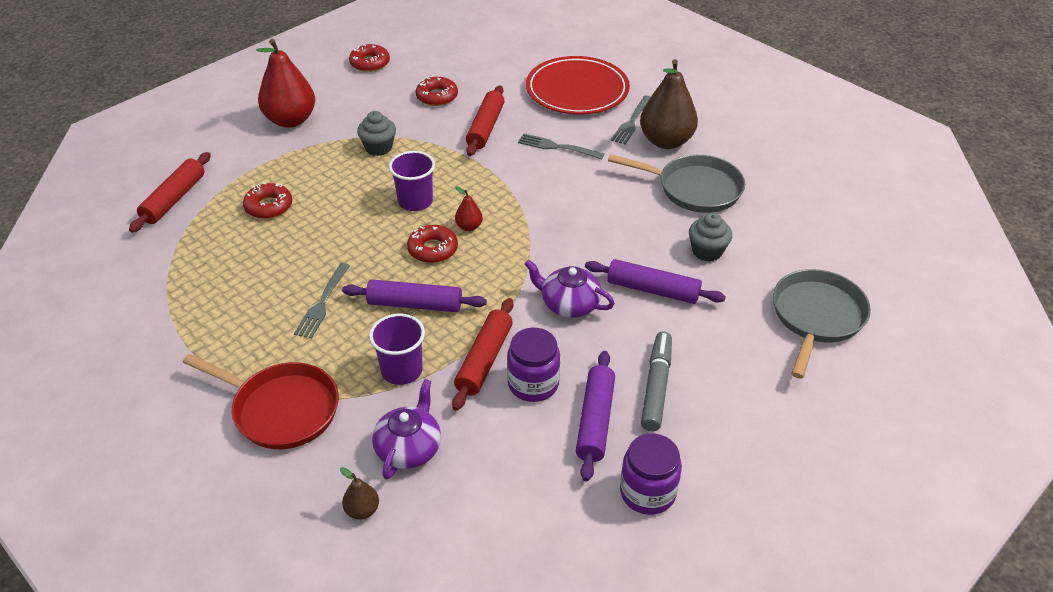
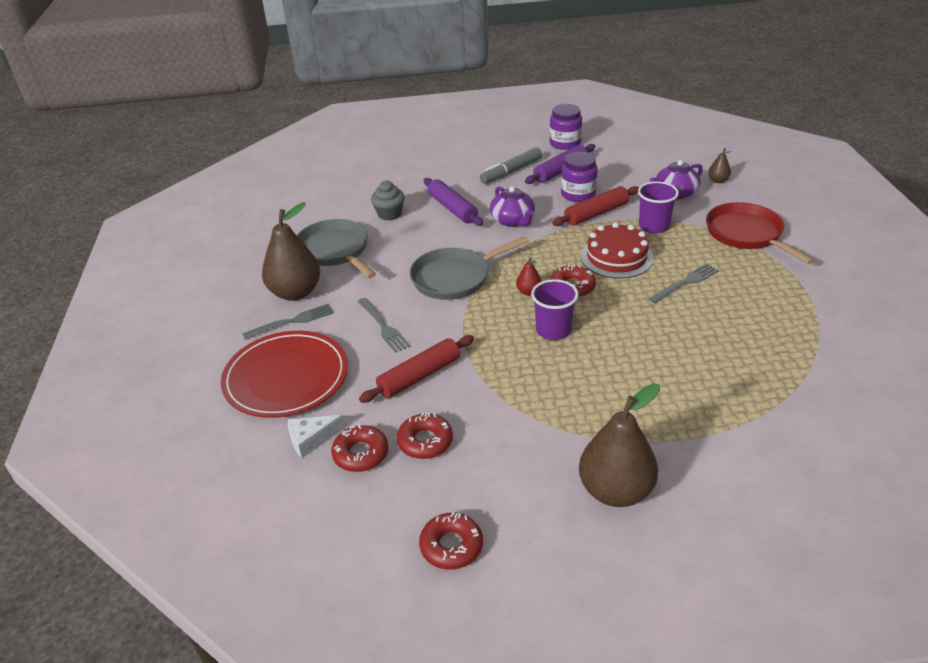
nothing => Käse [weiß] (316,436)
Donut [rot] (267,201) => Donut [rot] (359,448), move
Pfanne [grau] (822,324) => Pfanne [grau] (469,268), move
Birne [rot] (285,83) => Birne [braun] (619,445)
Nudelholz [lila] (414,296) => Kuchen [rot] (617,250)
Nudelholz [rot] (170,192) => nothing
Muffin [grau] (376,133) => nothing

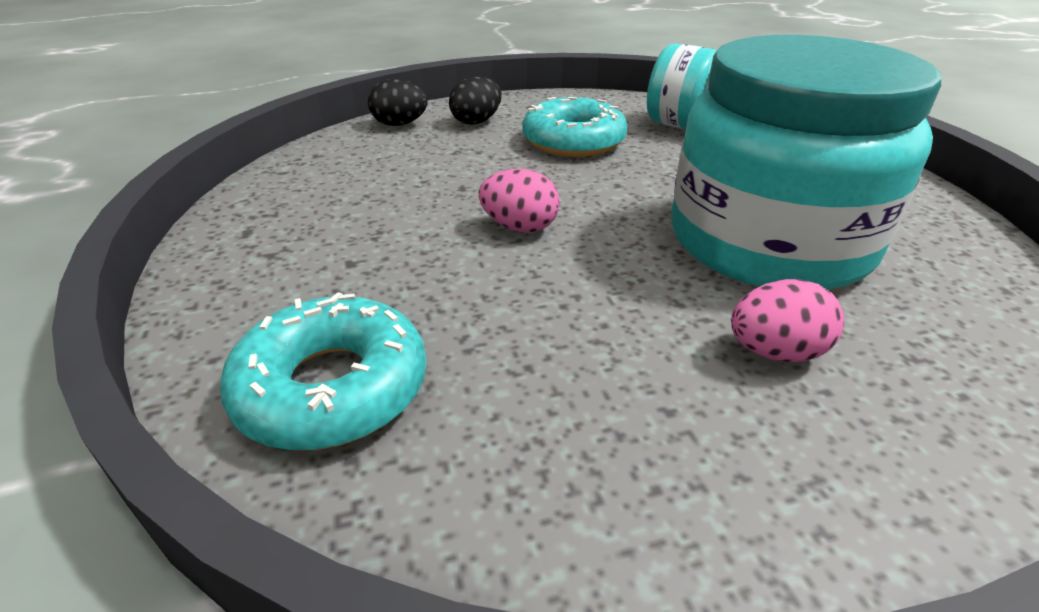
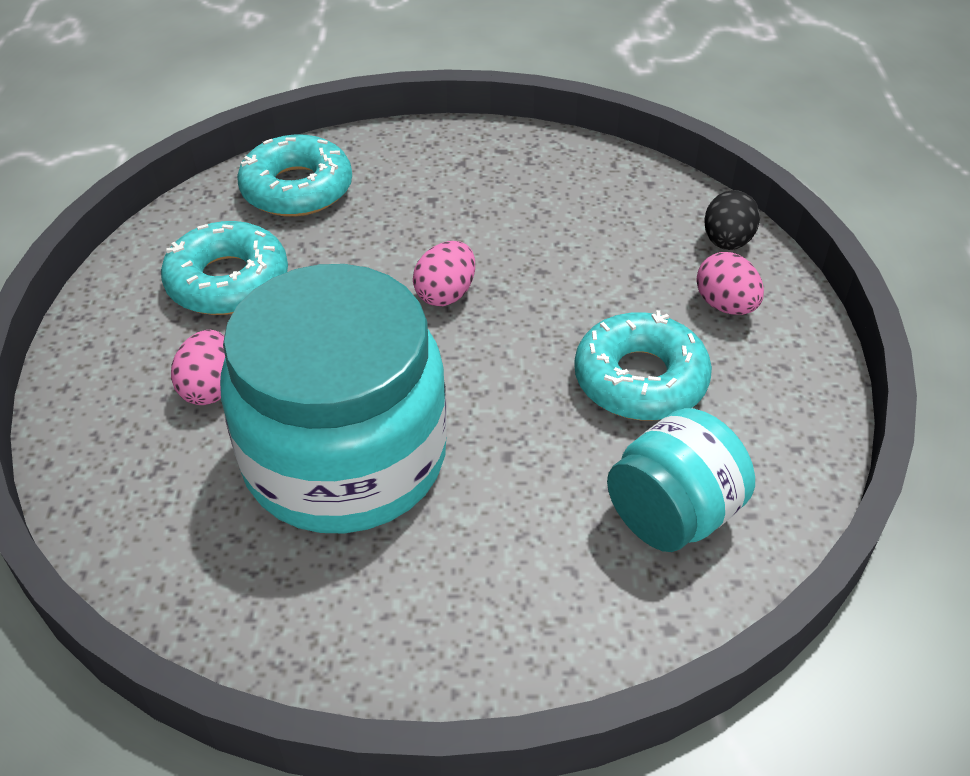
nothing => Donut [türkis] (224,268)
Ei [schwarz] (475,100) => Ei [rosa] (730,283)

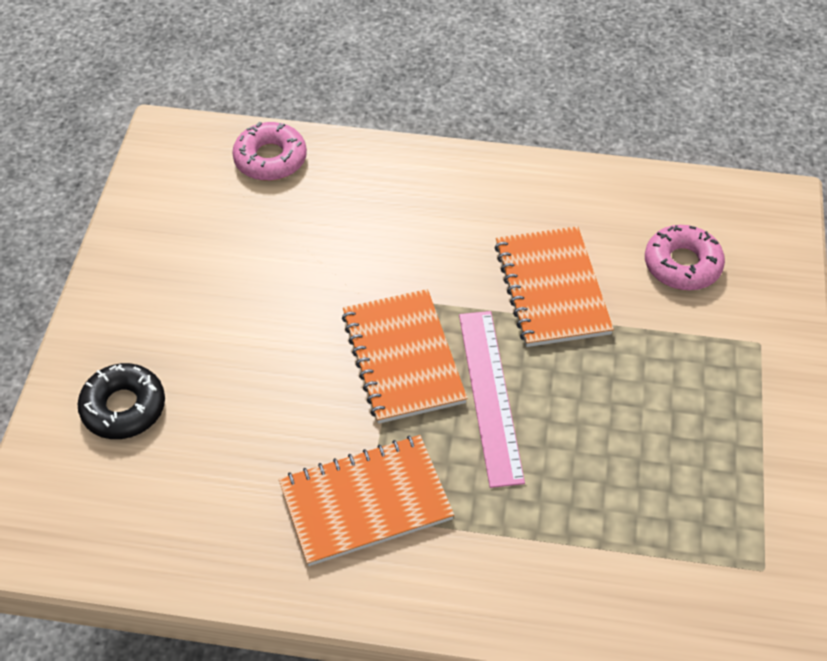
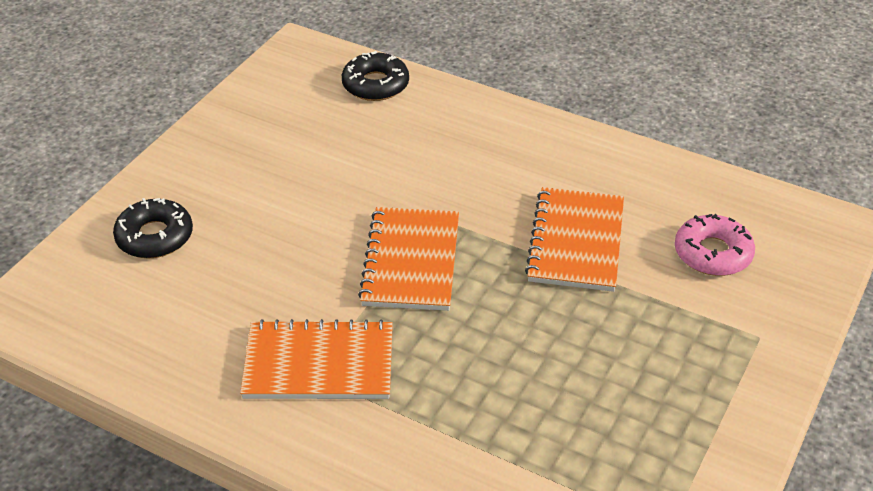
Donut [rosa] (269,151) => Donut [schwarz] (375,76)
Lineal [rosa] (492,399) => nothing

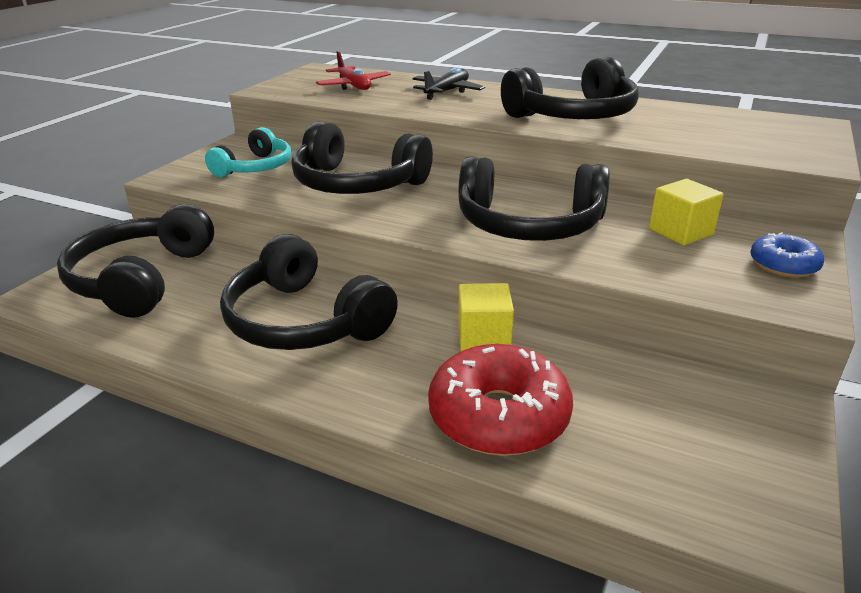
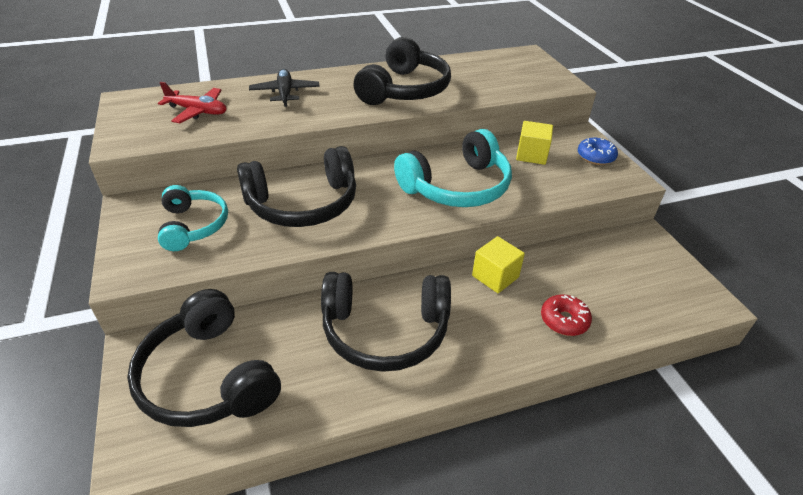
Kopfhörer [schwarz] (534,198) => Kopfhörer [türkis] (453,168)
Donut [rot] (500,400) => Donut [rot] (566,315), x0.54

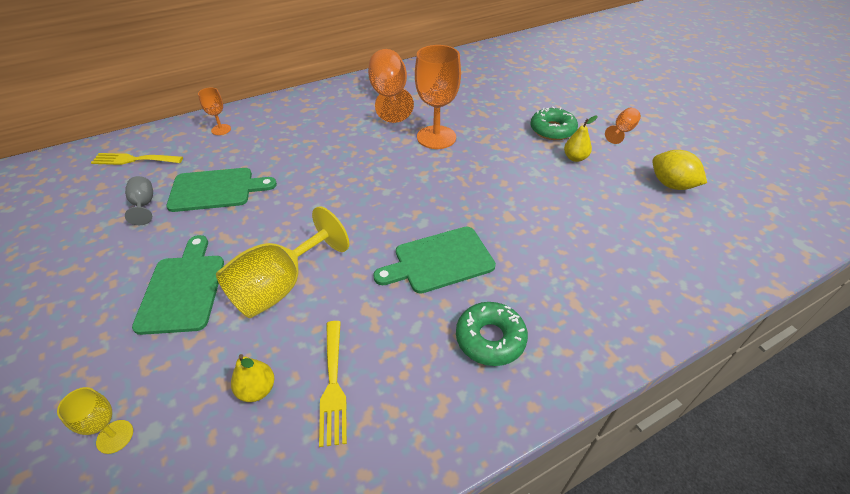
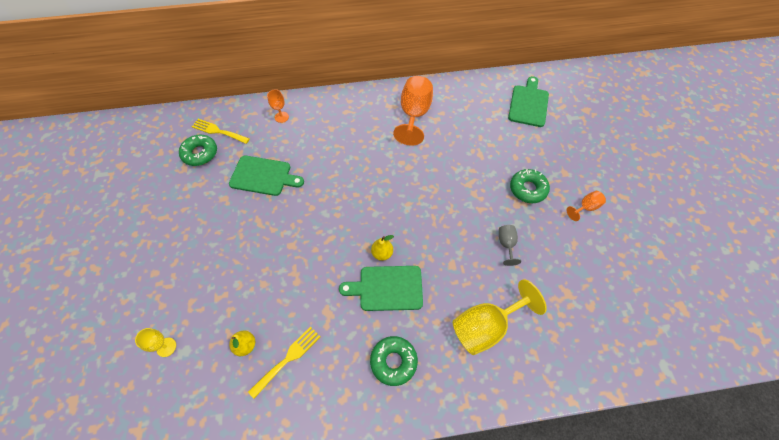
nothing => Donut [grün] (198,150)
Gabel [gelb] (333,384) => Gabel [gelb] (284,362), 150 degrees counterclockwise
Birne [gelb] (581,139) => Birne [gelb] (382,248), move
Kelch [gelb] (282,262) => Kelch [gelb] (500,317), move
Kelch [grau] (139,200) => Kelch [grau] (510,245), move
Schneidebrett [grün] (178,285) => Schneidebrett [grün] (528,101), move
Kelch [orange] (438,97) => nothing
Zitrone [gelb] (679,170) => nothing

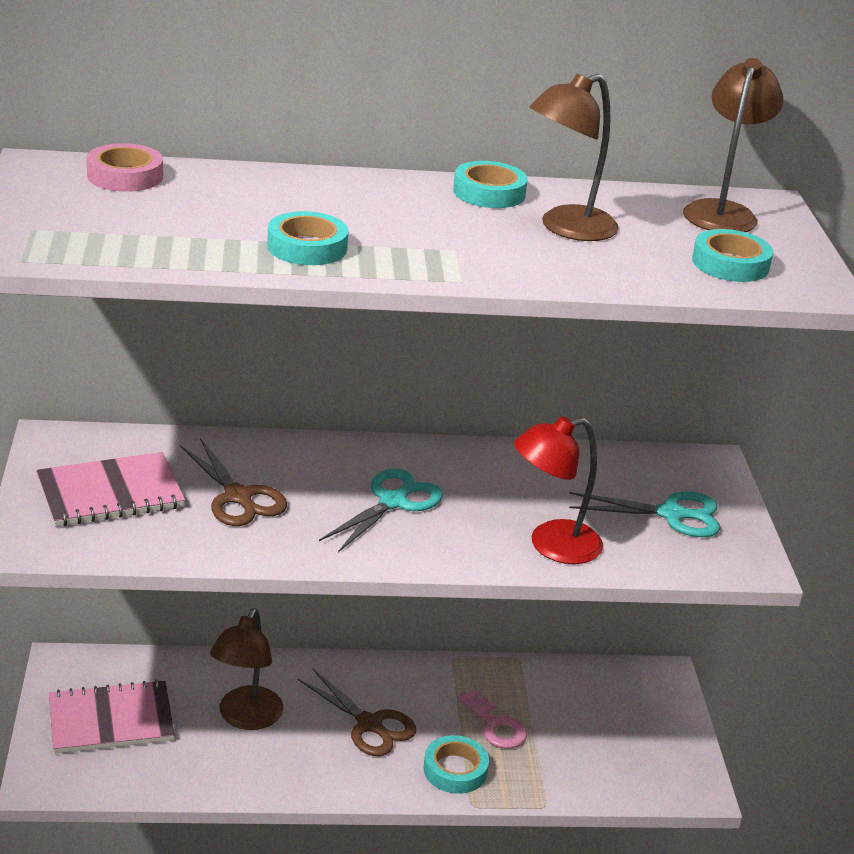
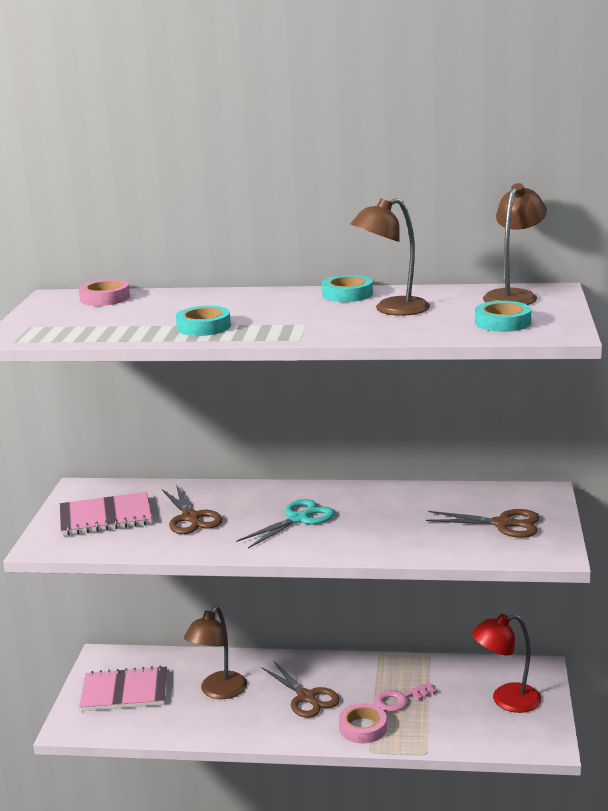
Klebeband [türkis] (456,764) => Klebeband [rosa] (363,723)
Schlüssel [rosa] (492,719) => Schlüssel [rosa] (405,697), 90 degrees clockwise
Schere [türkis] (645,514) => Schere [braun] (483,523)
Lampe [rot] (558,490) => Lampe [rot] (506,663), move

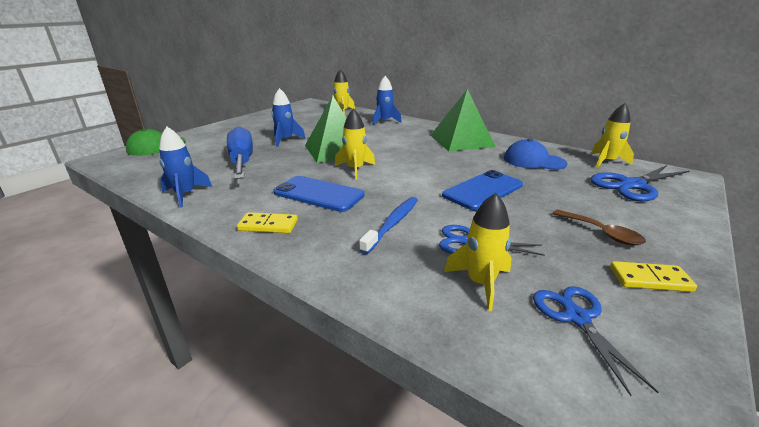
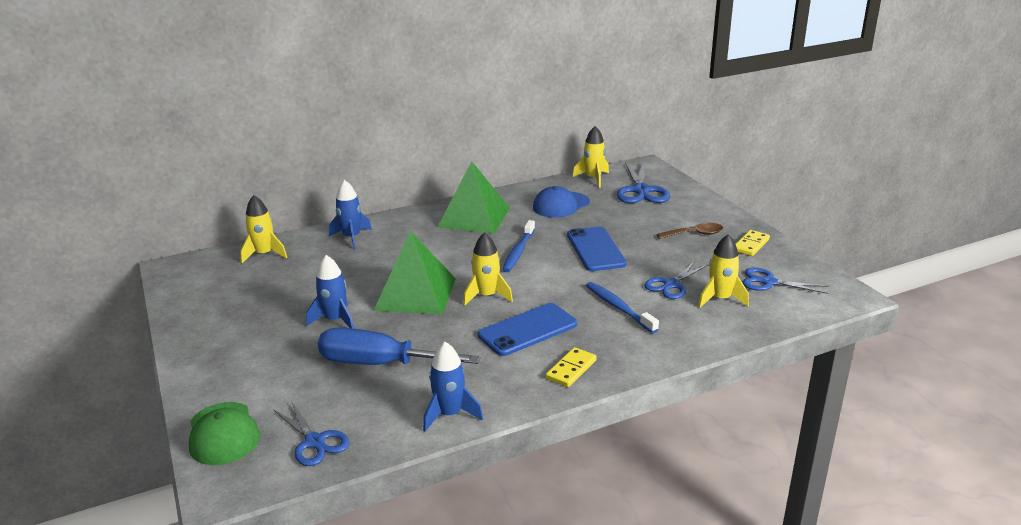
nothing => Schere [blau] (311,433)
nothing => Zahnbürste [blau] (518,246)

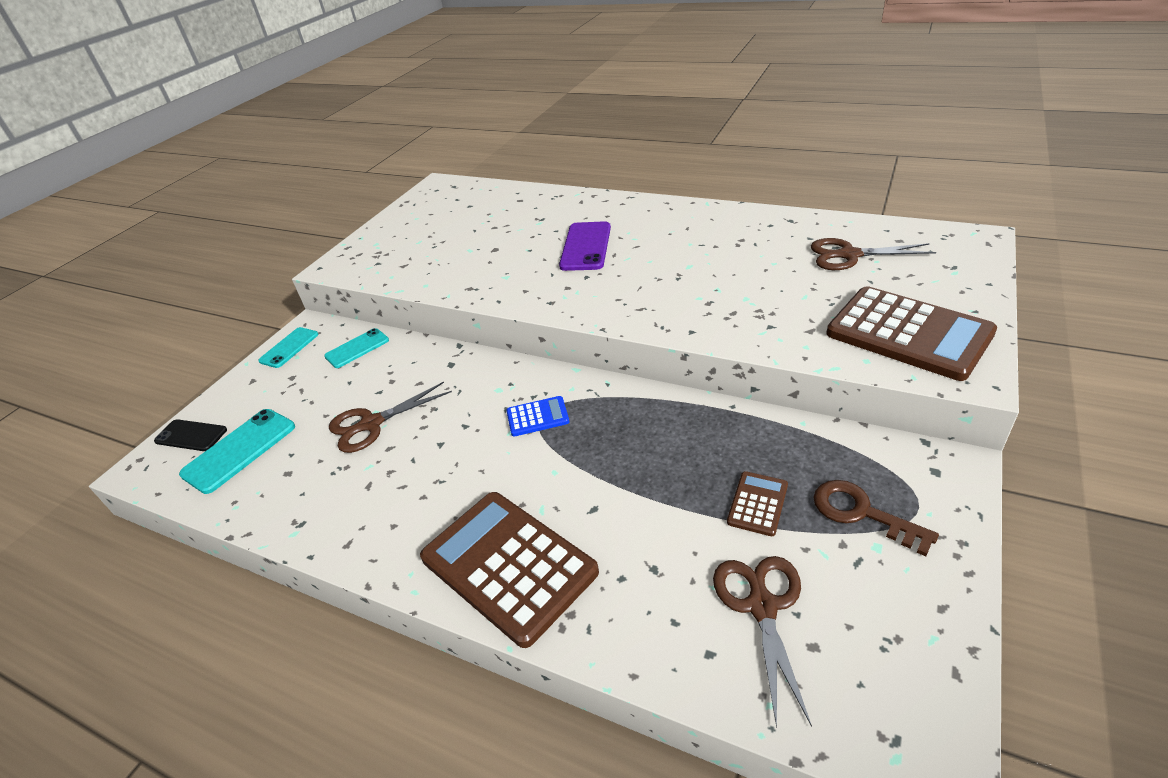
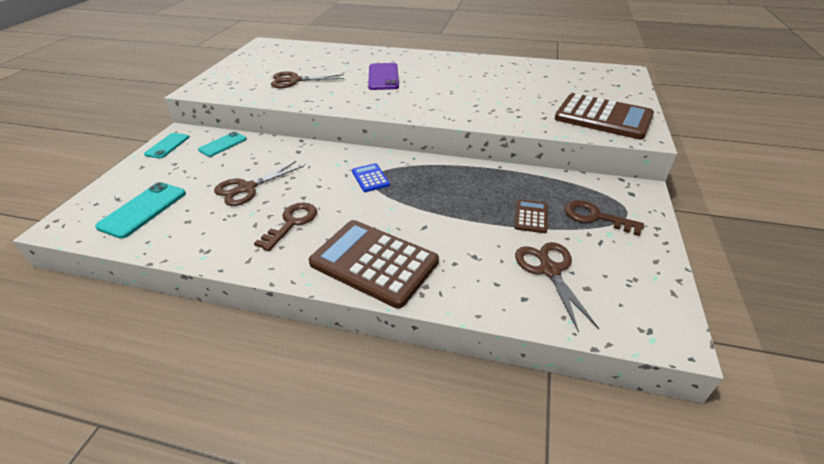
nothing => Schlüssel [braun] (285,227)
Schere [braun] (873,254) => Schere [braun] (307,79), move
Taschenrechner [blau] (537,416) => Taschenrechner [blau] (371,177), 90 degrees counterclockwise
Handy [schwarz] (190,435) => nothing

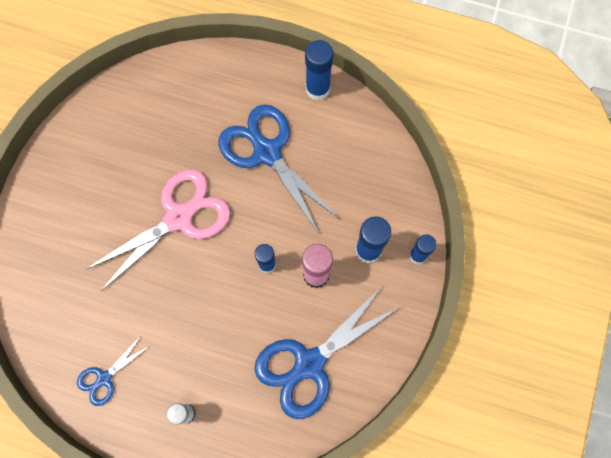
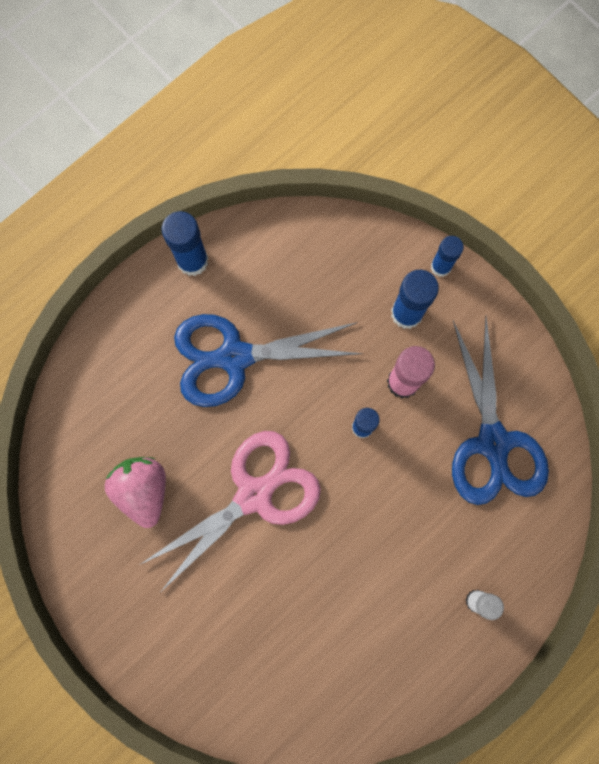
nothing => Erdbeere [rosa] (135,492)
Schere [rosa] (158,230) => Schere [rosa] (231,511), 60 degrees clockwise
Schere [blau] (112,372) => nothing

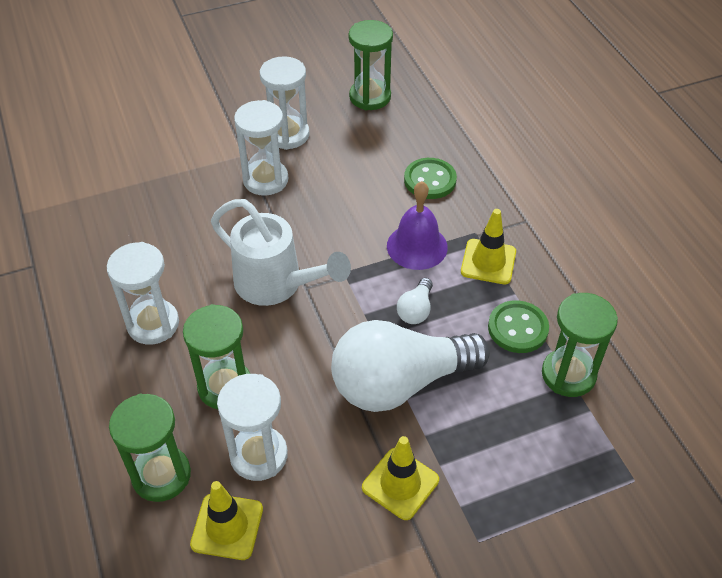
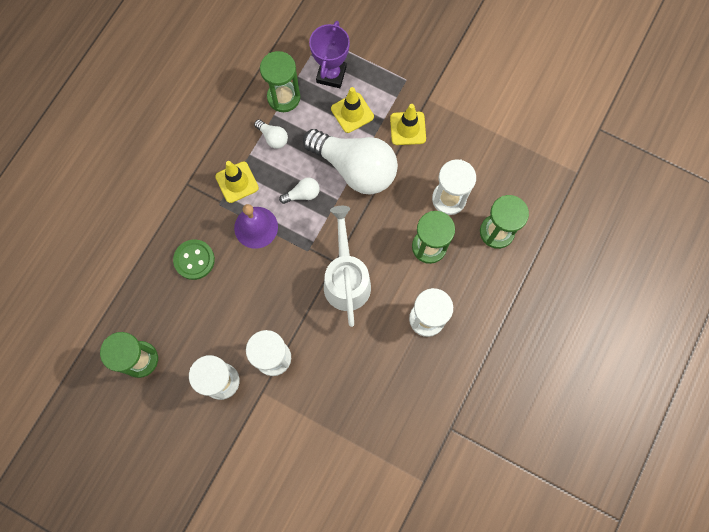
Knopf [grün] (518,326) => Glühbirne [weiß] (271,134)
nothing => Pokal [lila] (329,54)
Leitkegel [gelb] (226,520) => Leitkegel [gelb] (352,110), move

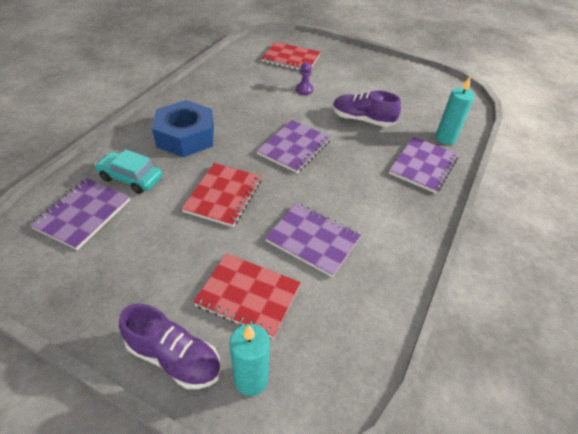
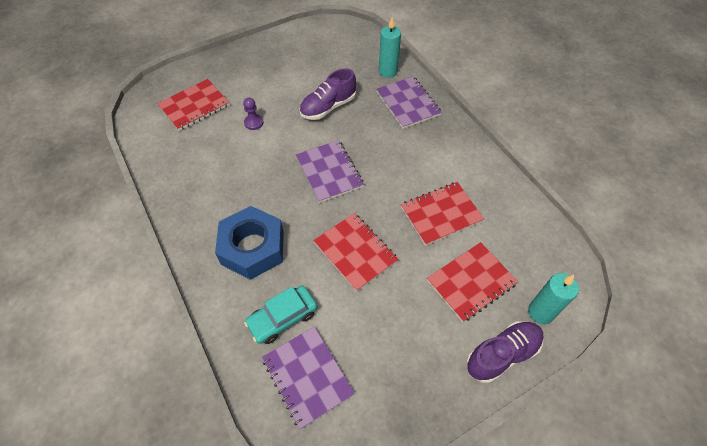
Notizbuch [lila] (313,240) => Notizbuch [rot] (442,214)

